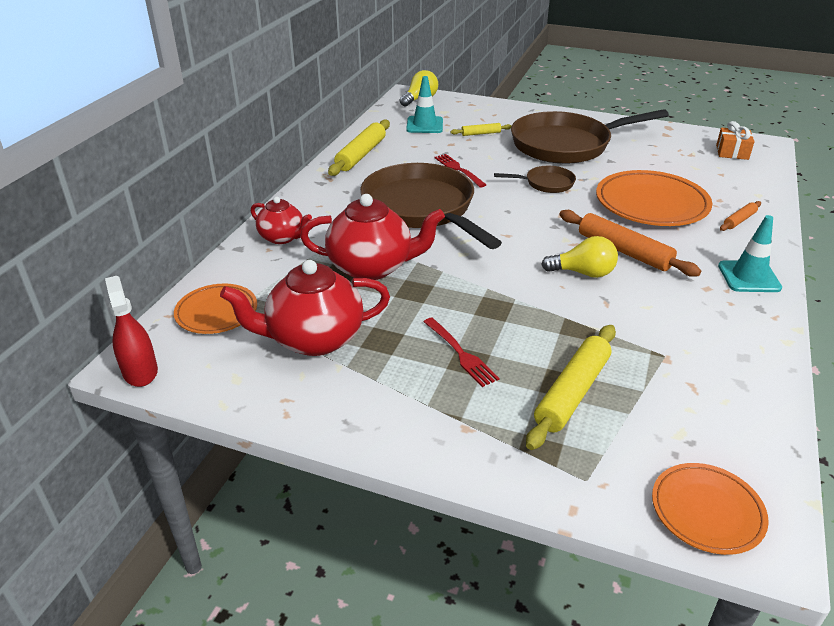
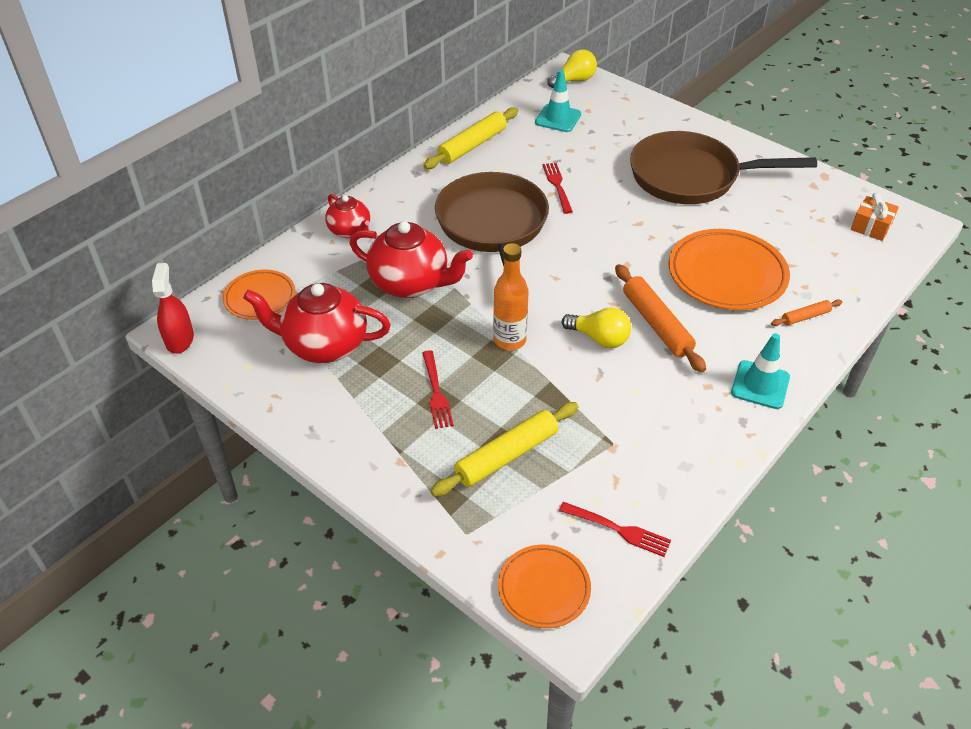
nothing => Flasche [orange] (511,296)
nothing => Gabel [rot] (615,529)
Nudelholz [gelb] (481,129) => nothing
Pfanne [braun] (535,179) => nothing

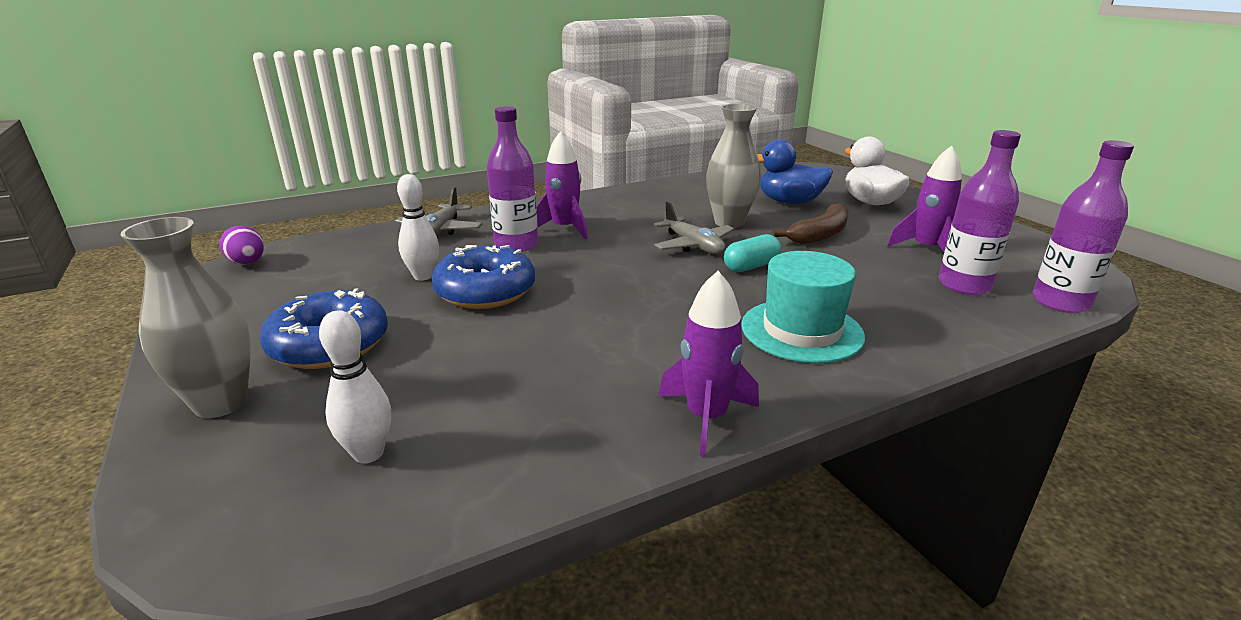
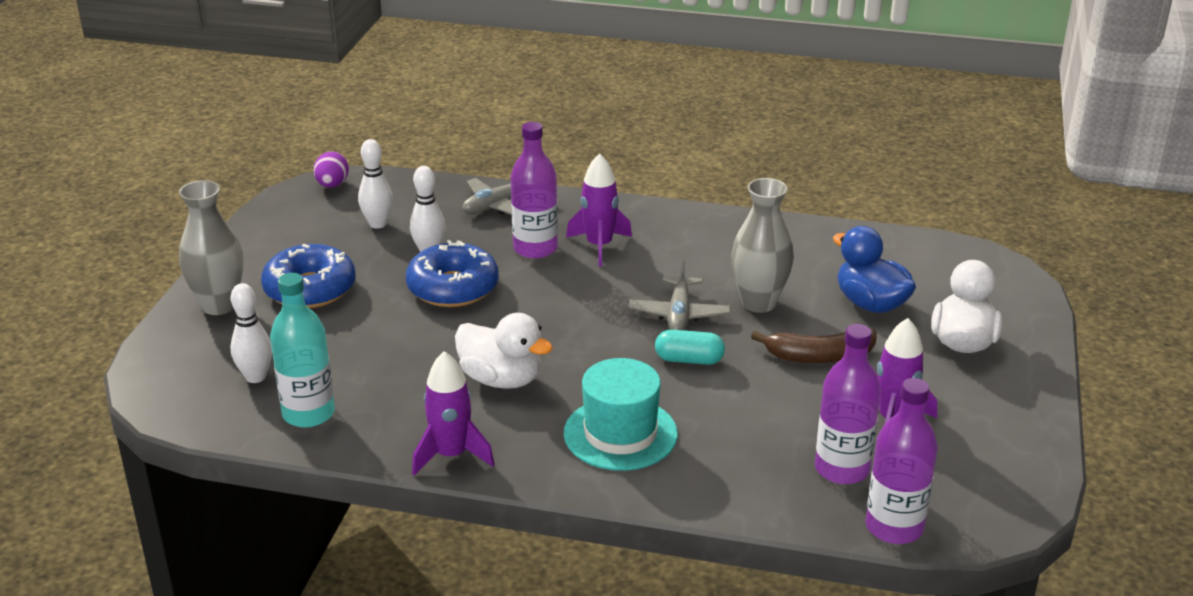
nothing => Flasche [türkis] (302,350)
nothing => Bowlingkegel [weiß] (375,184)
nothing => Ente [weiß] (504,351)

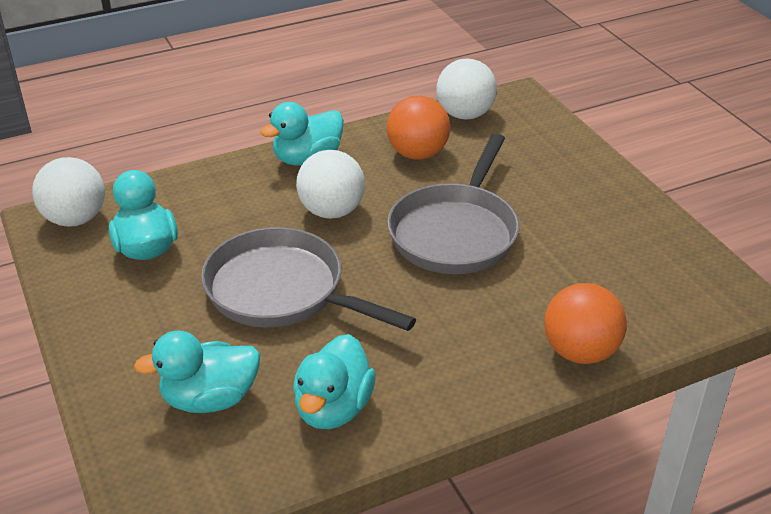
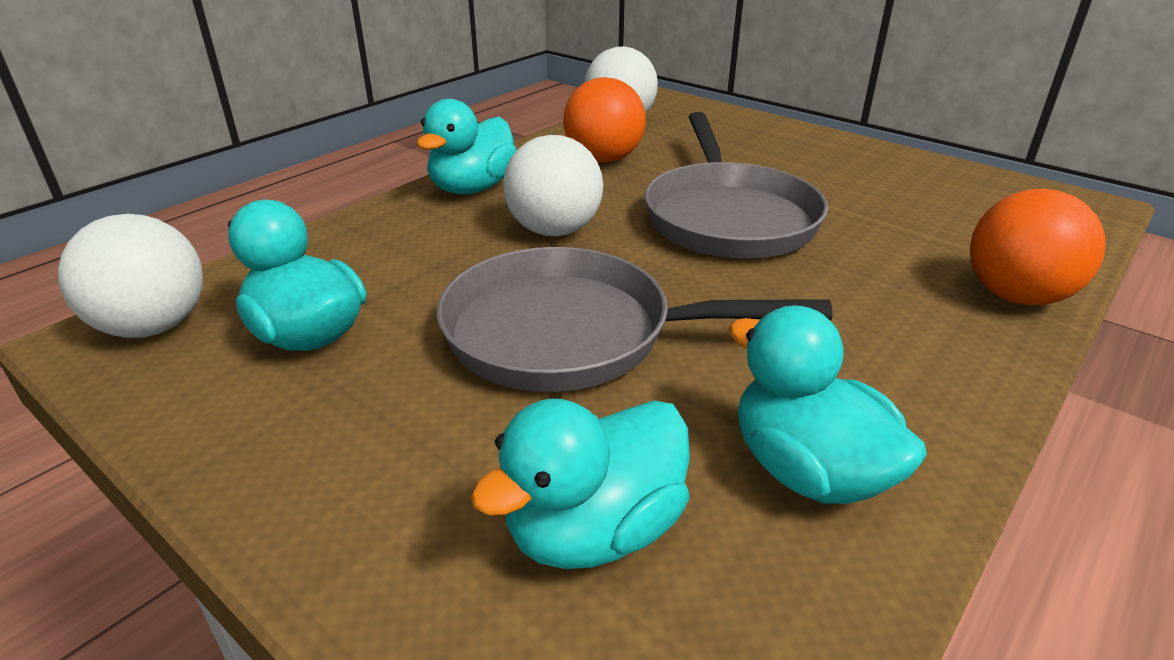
Ente [türkis] (334,381) => Ente [türkis] (828,404), 150 degrees clockwise

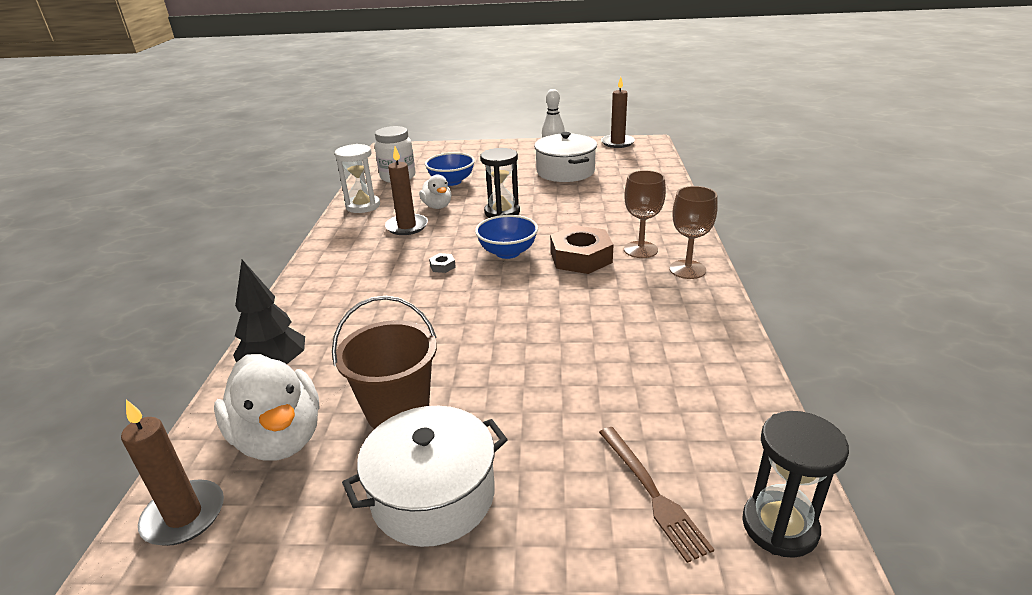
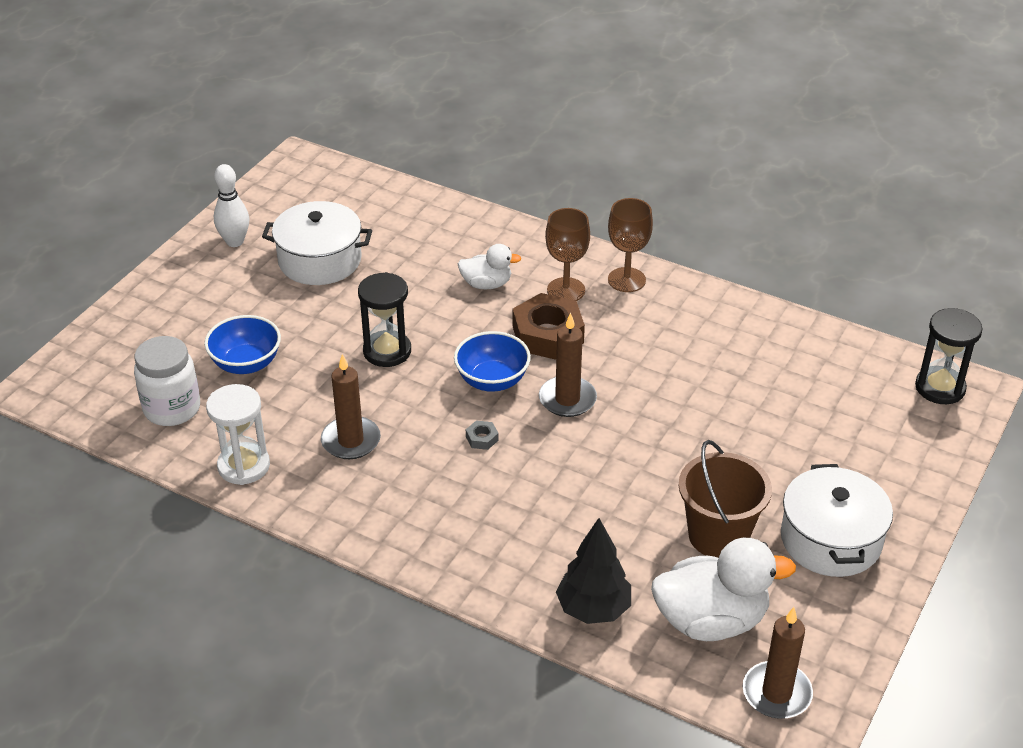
Ente [weiß] (435,192) => Ente [weiß] (490,266), move
Kerze [braun] (618,112) => Kerze [braun] (568,365), move
Gabel [braun] (656,495) => nothing

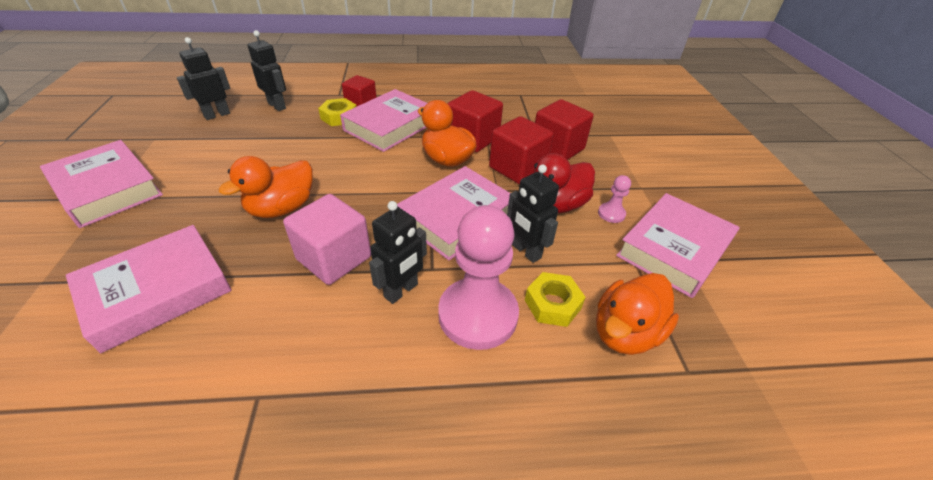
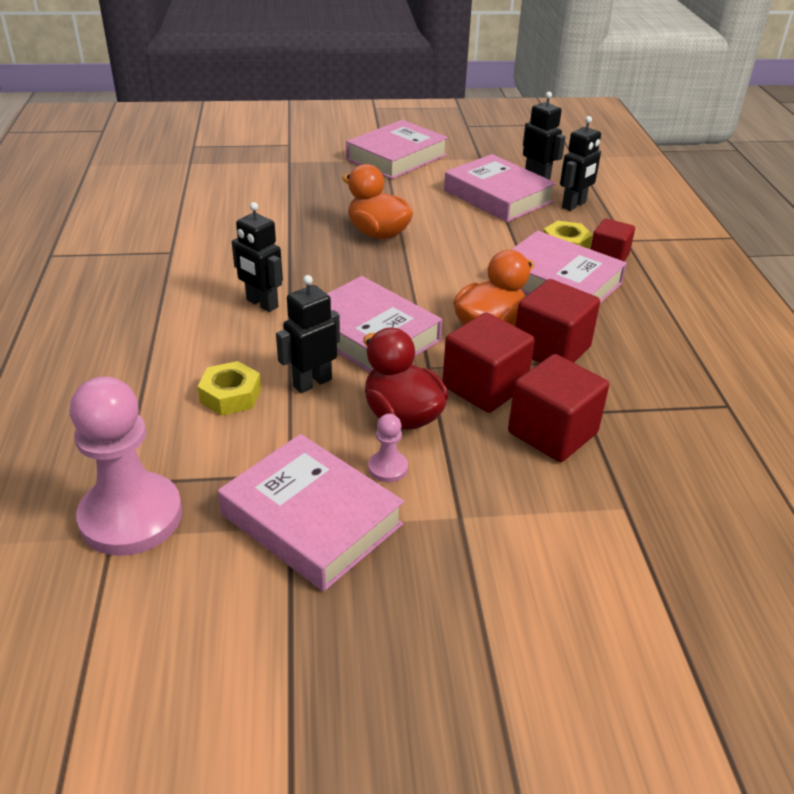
Bauer [rosa] (478,277) => Bauer [rosa] (126,466), move
Buch [rosa] (149,289) => Buch [rosa] (500,188), move
Kubus [rosa] (327,239) => nothing
Ente [orange] (637,314) => nothing

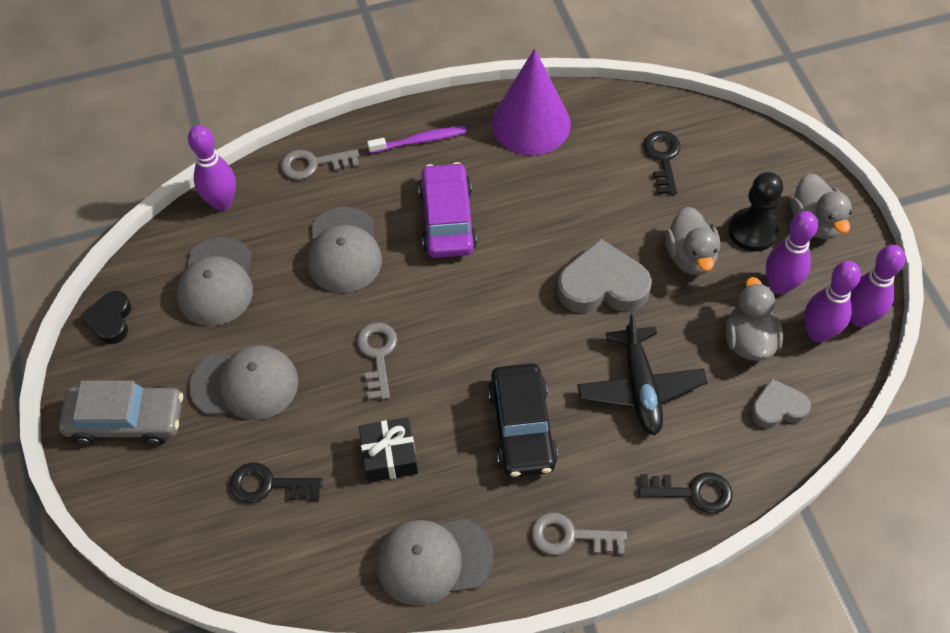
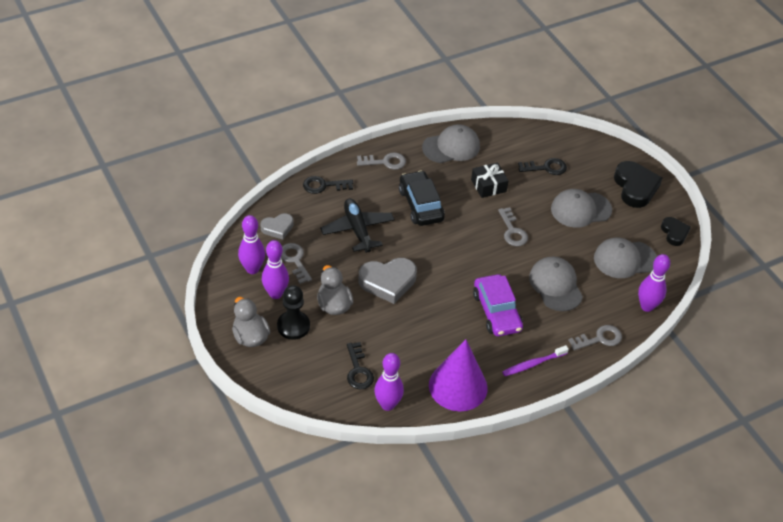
Ente [grau] (754,319) => Schlüssel [grau] (296,263)
Bowlingkegel [lila] (877,286) => Bowlingkegel [lila] (389,382), move
Kappe [grau] (214,281) => Kappe [grau] (625,258), 90 degrees counterclockwise
Auto [grau] (121,412) => Herz [schwarz] (638,184)

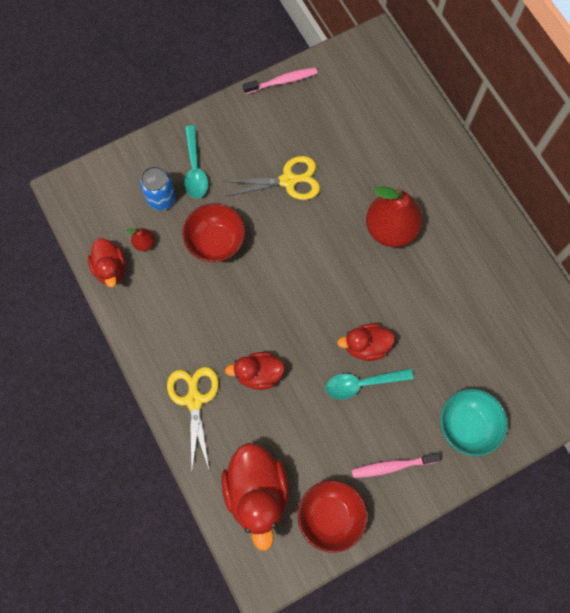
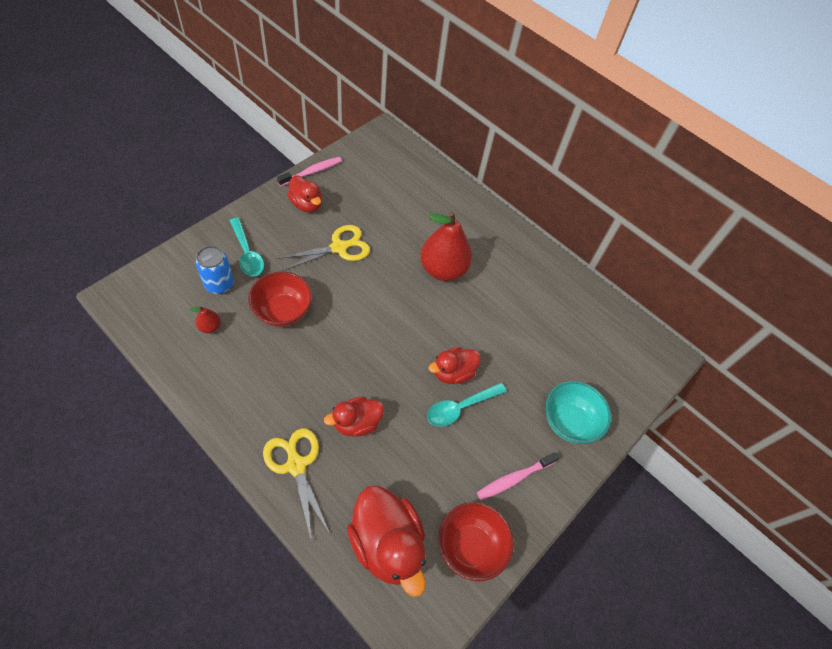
Ente [rot] (107,262) => Ente [rot] (304,194), move

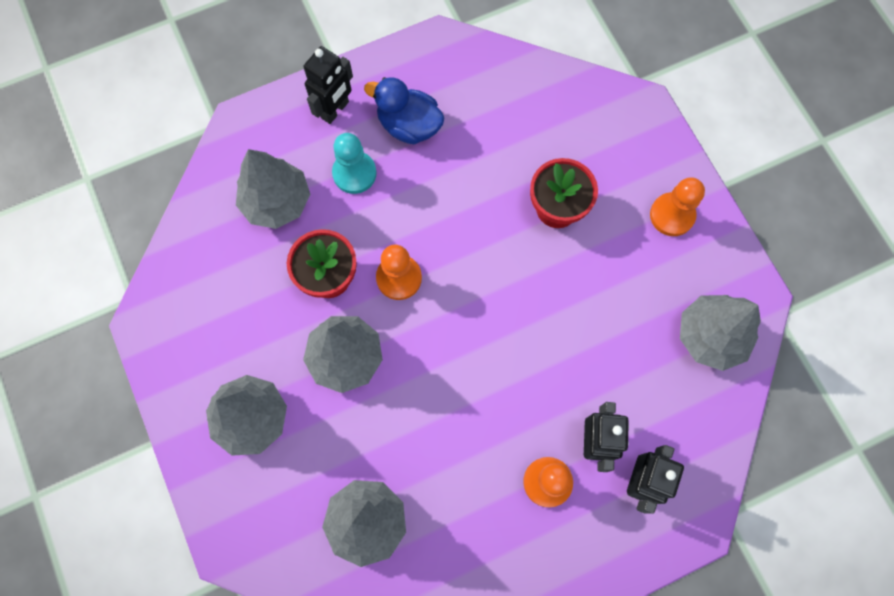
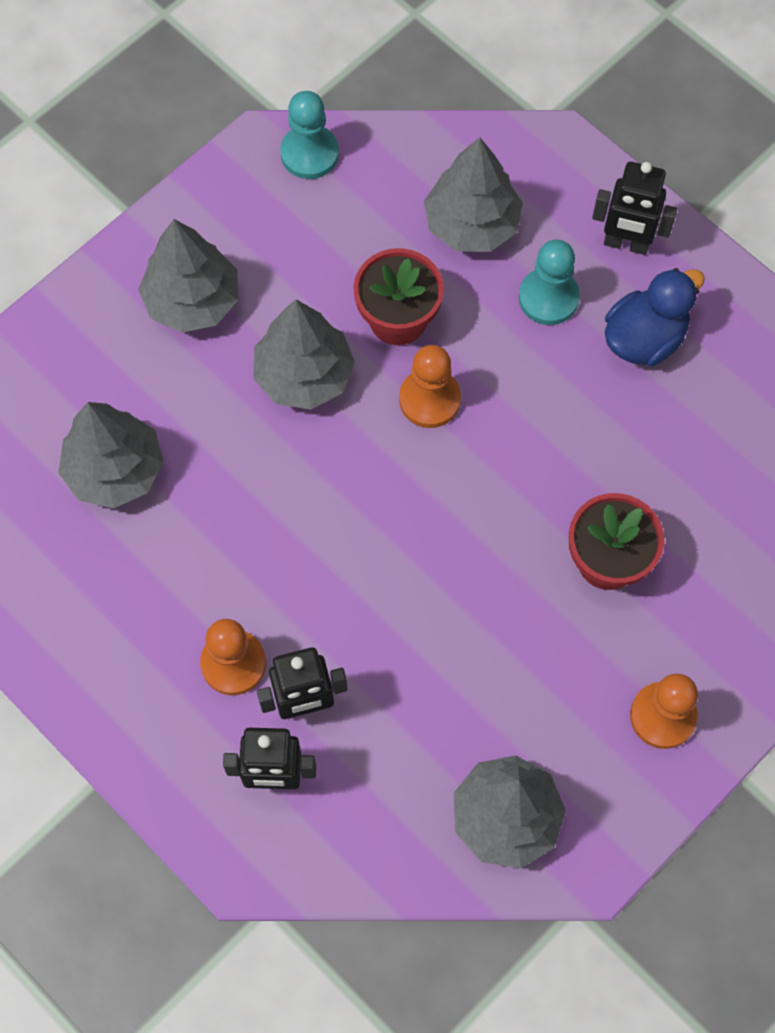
nothing => Bauer [türkis] (309,135)
Ente [blau] (404,110) => Ente [blau] (655,317), 45 degrees clockwise

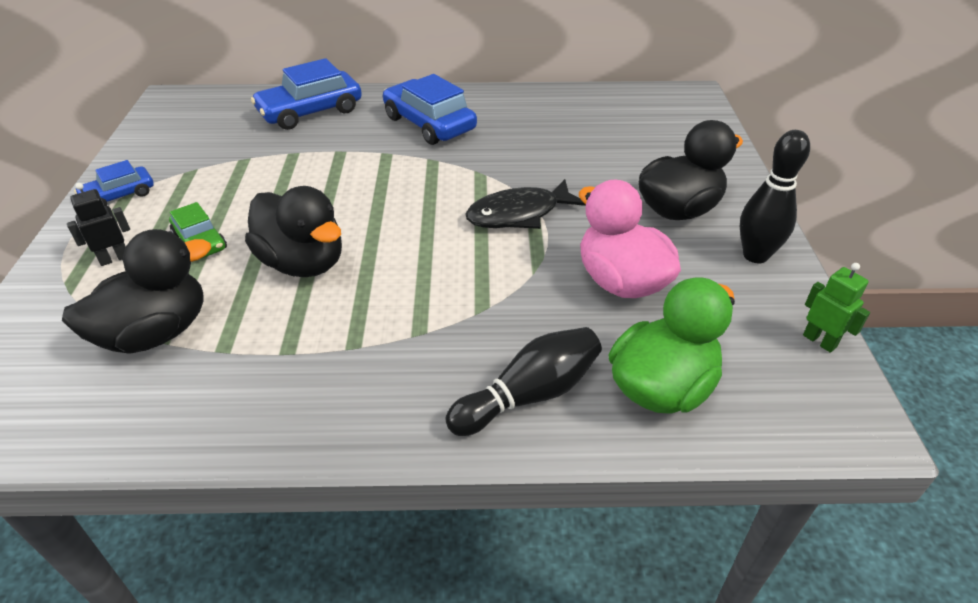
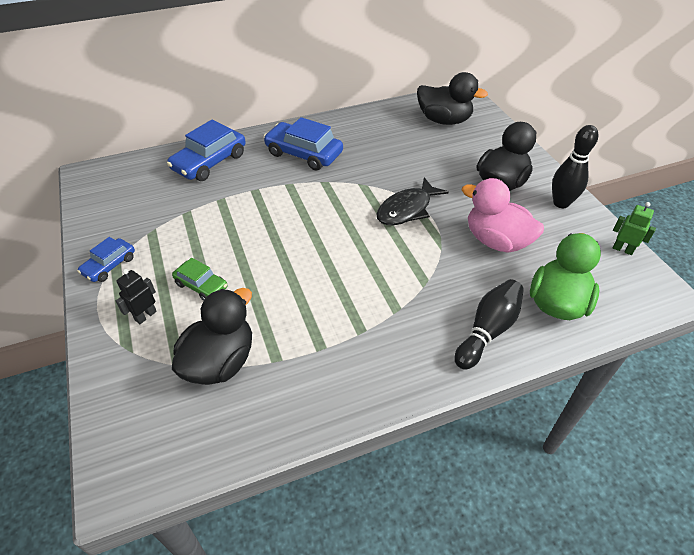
Ente [schwarz] (293,231) => Ente [schwarz] (452,98), move

